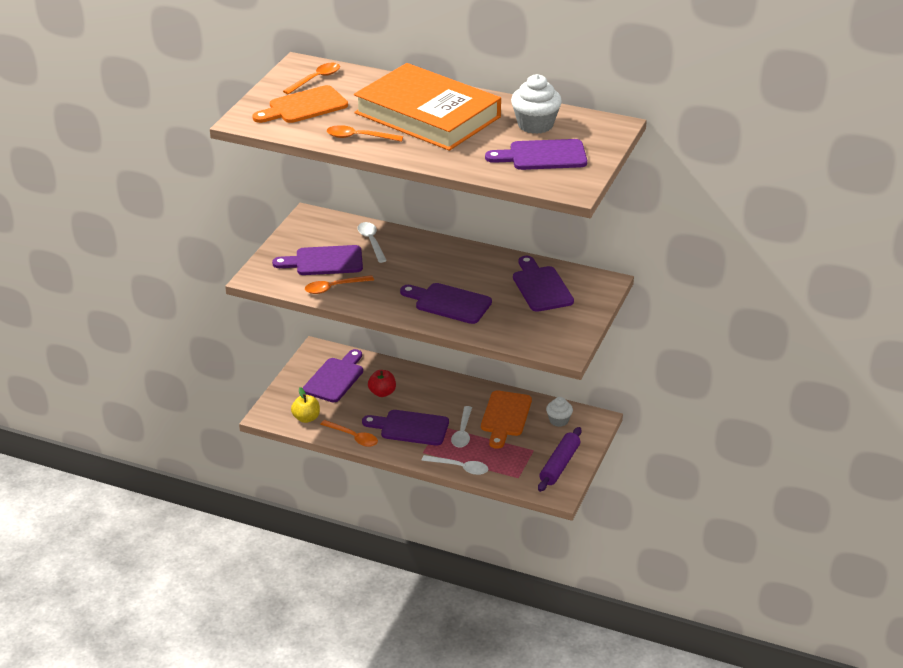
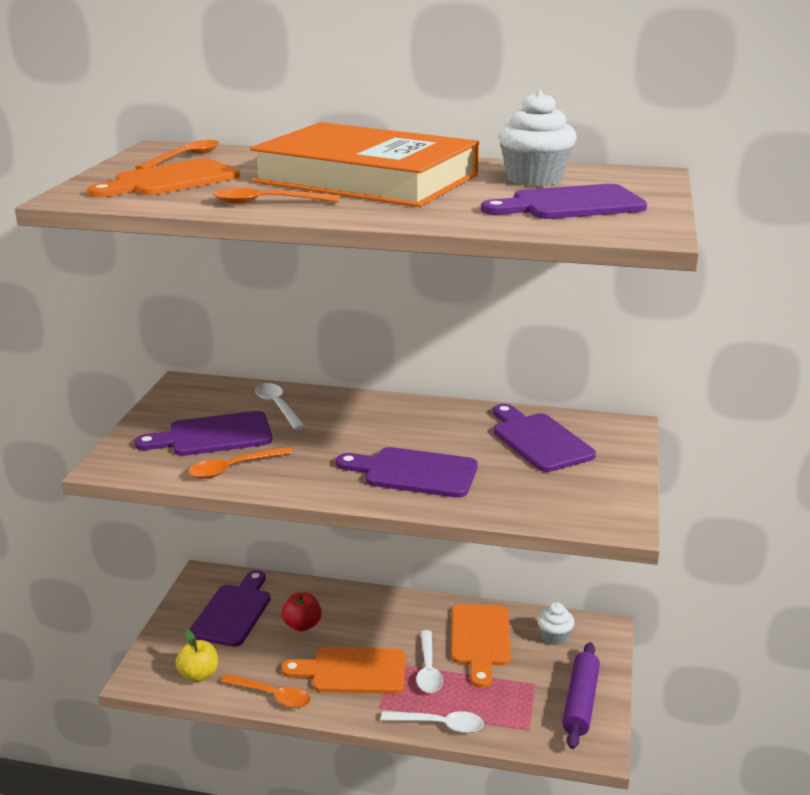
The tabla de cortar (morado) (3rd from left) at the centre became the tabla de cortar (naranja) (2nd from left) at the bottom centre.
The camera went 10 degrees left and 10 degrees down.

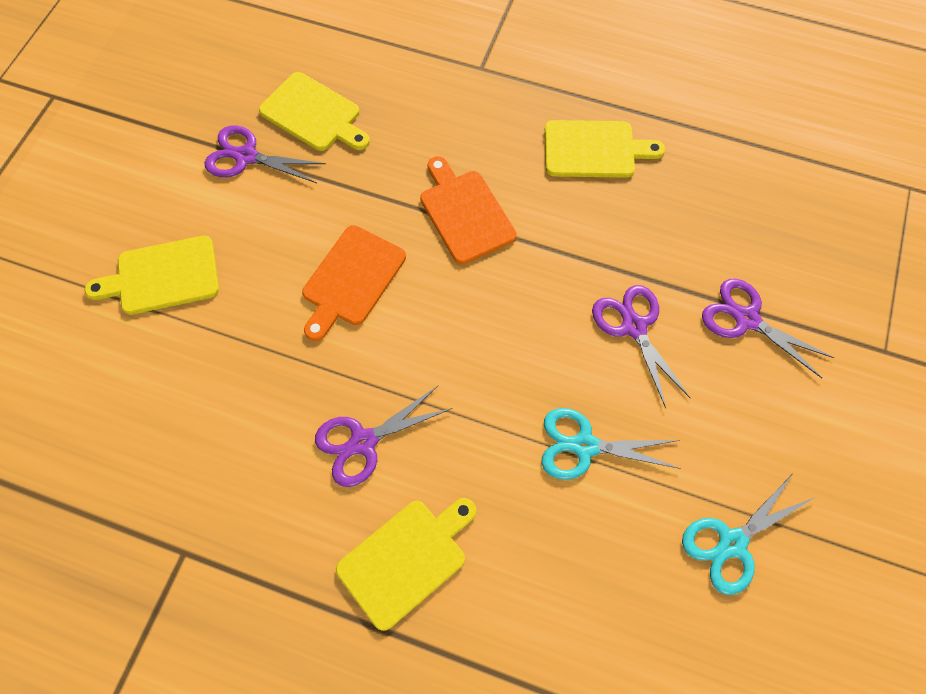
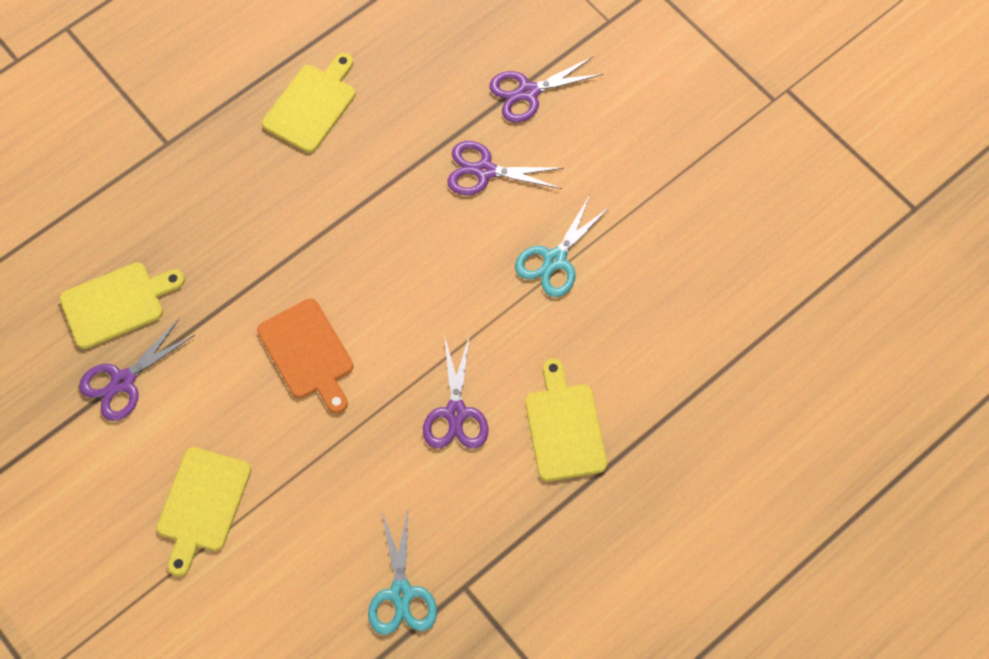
The tabla de cortar (naranja) (2nd from left) at the top centre disappeared.
The tijeras (turquesa) (2nd from left in the first image) moved from the bottom right to the bottom centre.
The camera went 60 degrees left and 0 degrees up.

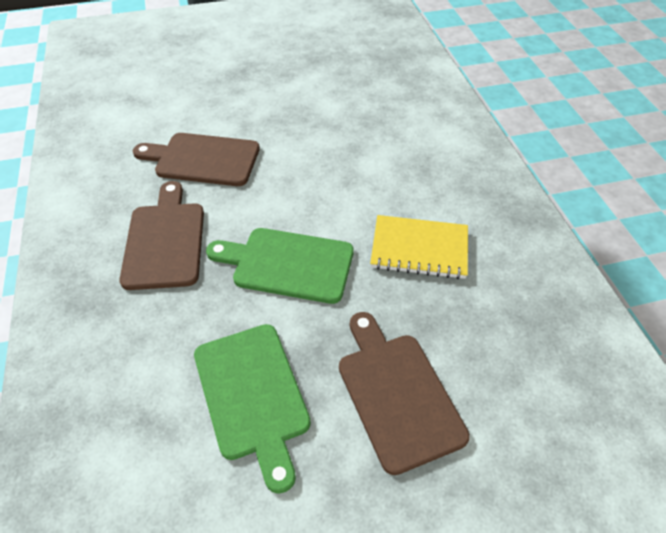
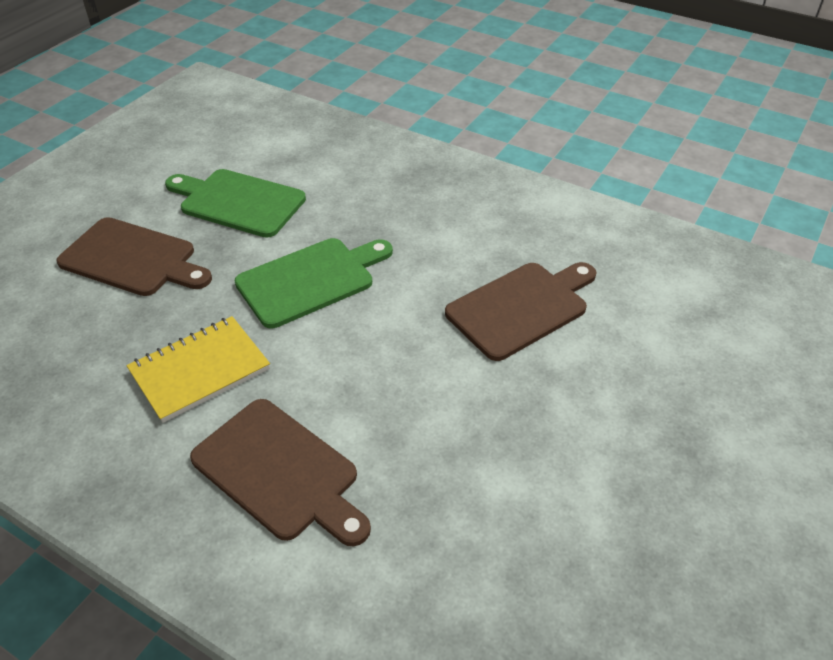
The tabla de cortar (marrón) (1st from left in the first image) moved from the middle left to the bottom centre.
The camera went 135 degrees right and 5 degrees down.

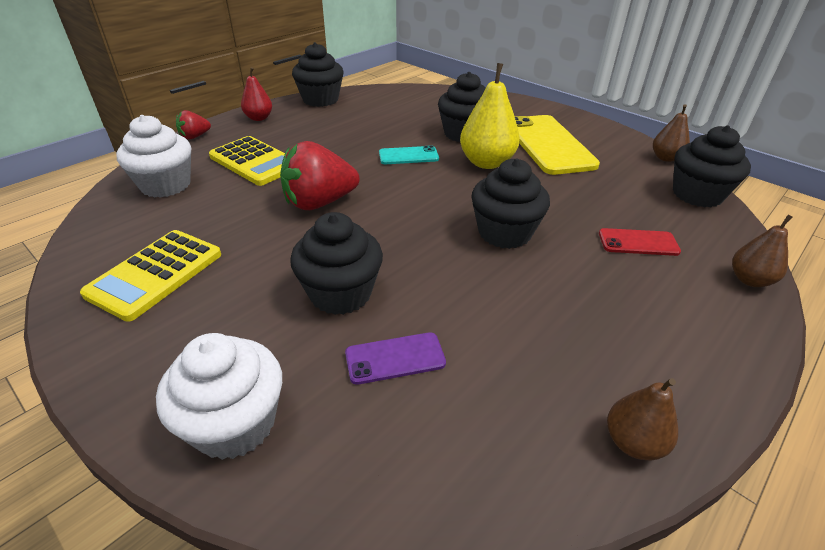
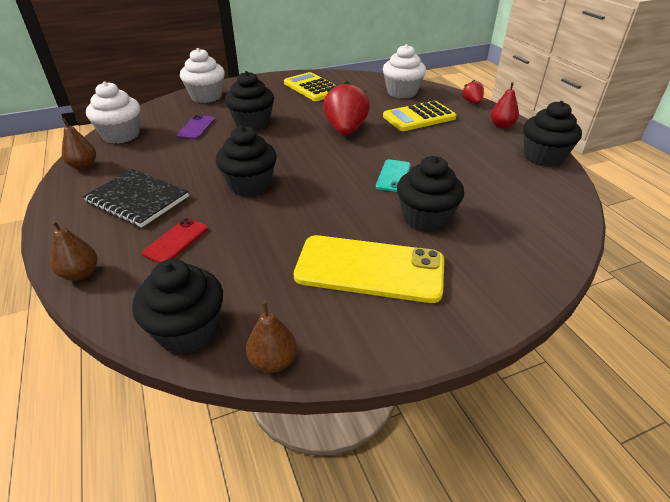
The pera (amarillo) at the top centre disappeared.
The magdalena (blanco) (1st from left) at the top left appeared.
The cuaderno (negro) at the middle left appeared.
The camera went 115 degrees right and 0 degrees up.

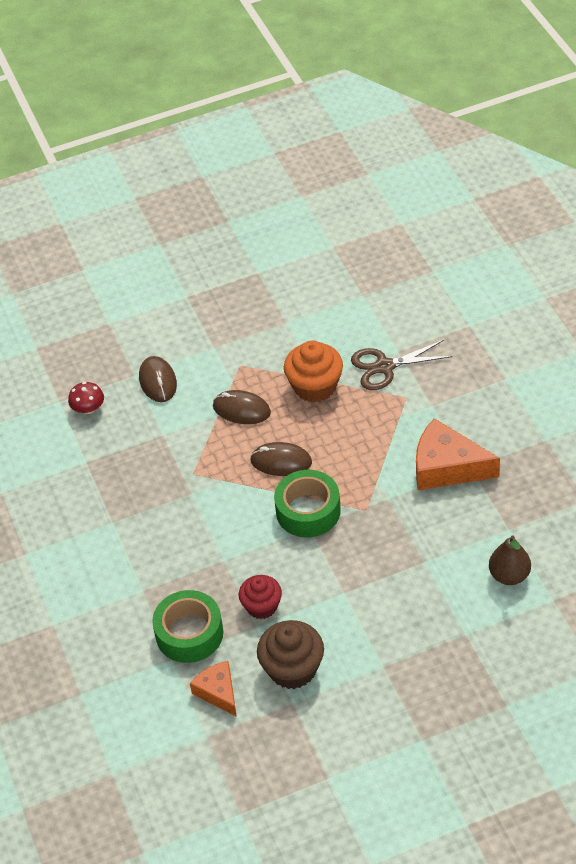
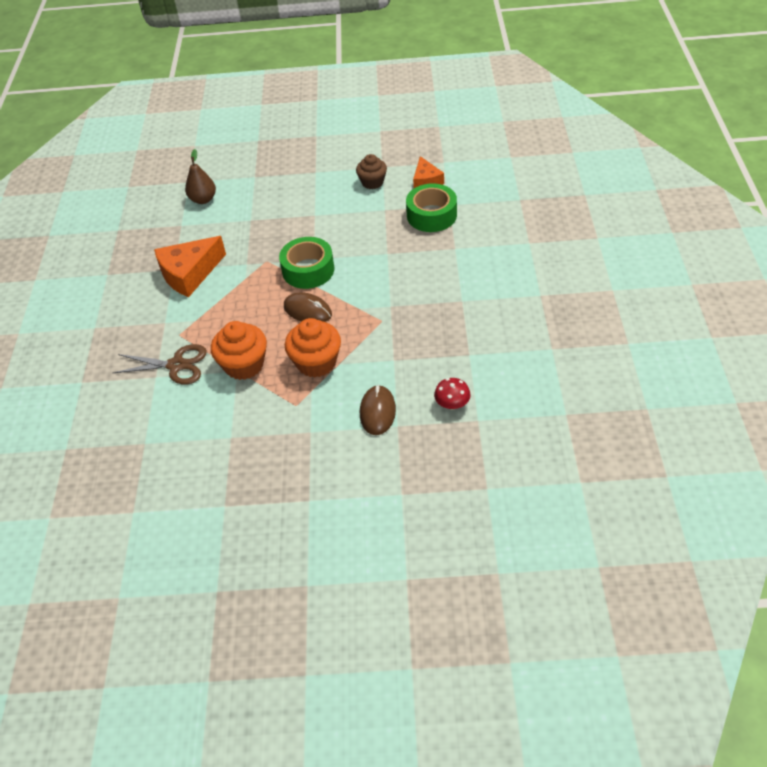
The ratón (marrón) (2nd from left) at the centre was replaced by the magdalena (naranja) (2nd from left) at the centre.
The queso (naranja) (2nd from left in the first image) at the middle right turned 105 degrees clockwise.
The magdalena (rojo) at the bottom centre disappeared.
The magdalena (marrón) at the bottom centre changed to 0.67 times the size.
The camera went 160 degrees left and 0 degrees up.

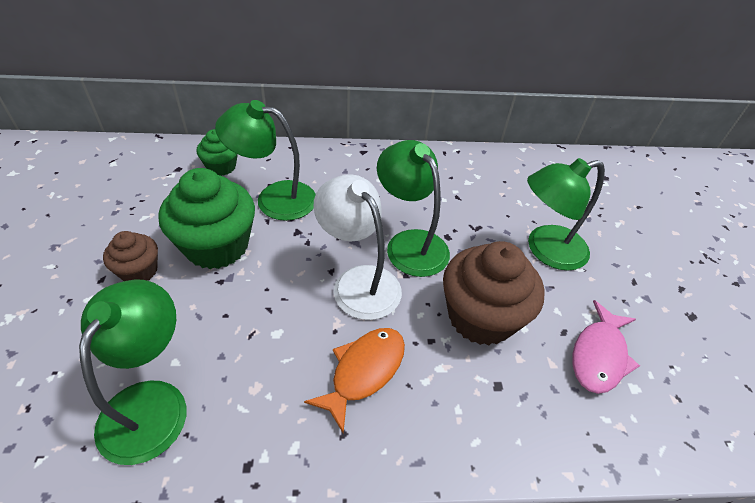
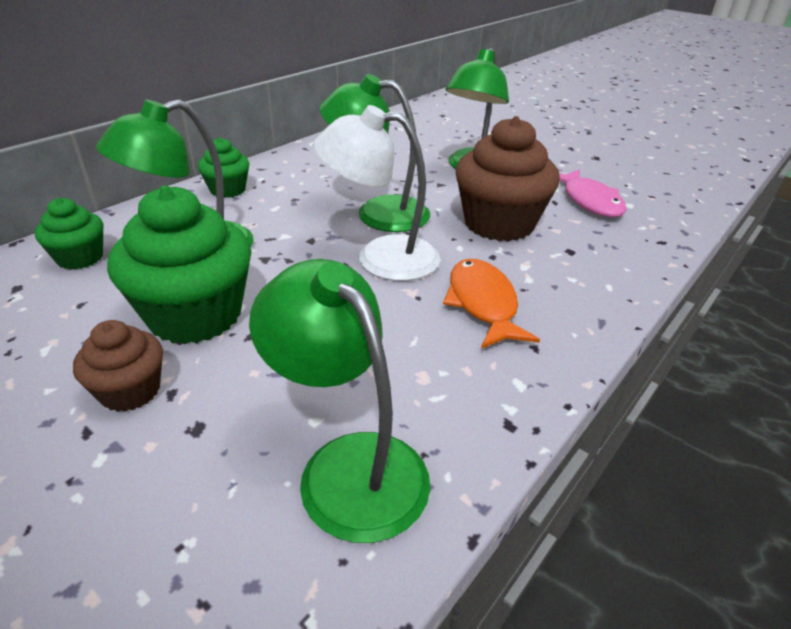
The magdalena (verde) (3rd from left) at the top left appeared.
The camera went 45 degrees left and 10 degrees down.

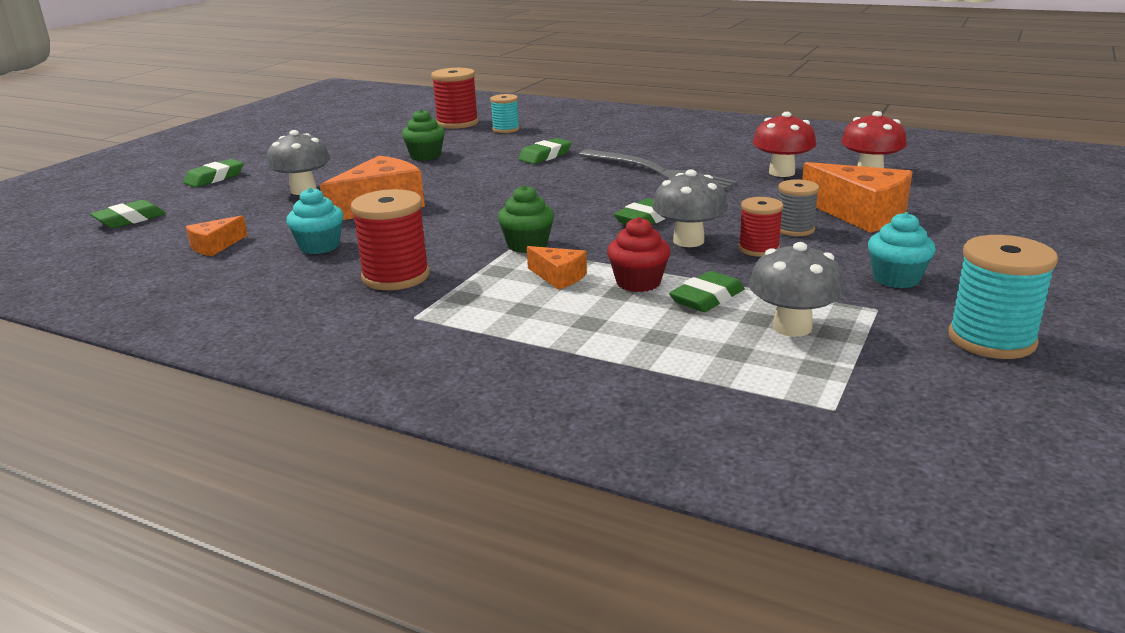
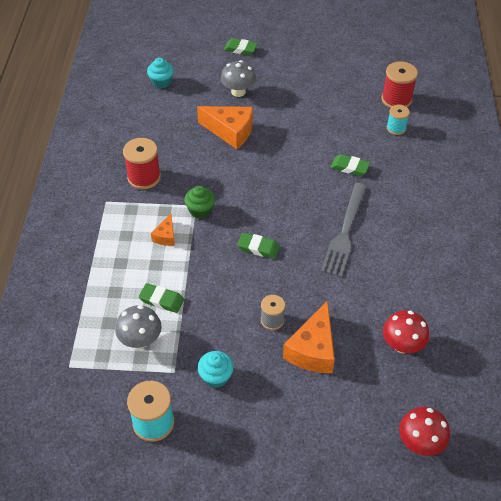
The magdalena (verde) (1st from left) at the top centre disappeared.
The seta (rojo) (1st from left in the first image) moved from the top right to the bottom right.
The seta (gris) (2nd from left) at the top centre disappeared.
The magdalena (turquesa) (1st from left) moved from the middle left to the top left.
The carrete (rojo) (3rd from left) at the middle right disappeared.
The goma de borrar (verde) (1st from left) at the middle left disappeared.
The queso (naranja) (1st from left) at the middle left disappeared.
The magdalena (rojo) at the centre disappeared.
The camera went 65 degrees right and 25 degrees up.

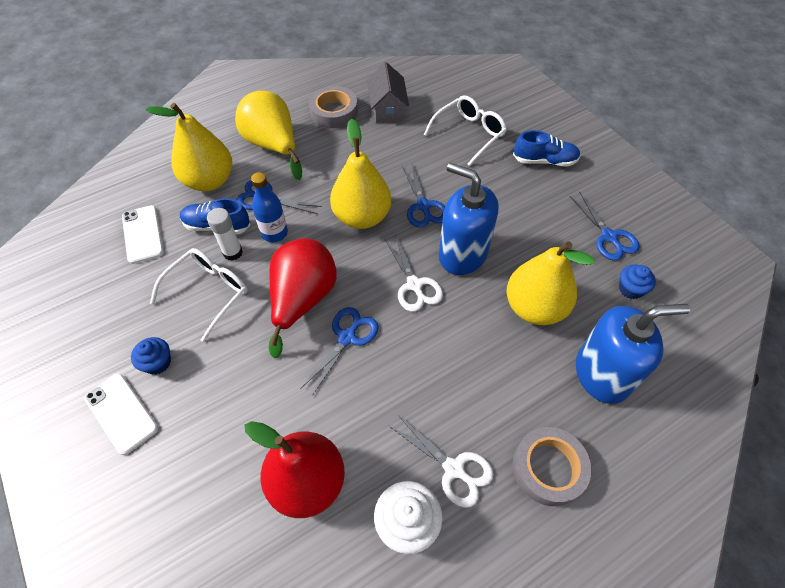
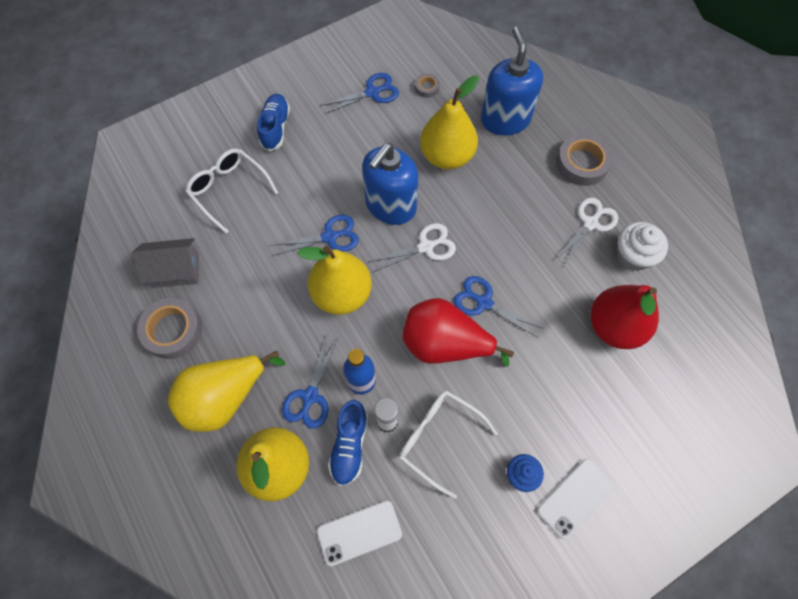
The magdalena (azul) (2nd from left) at the middle right was replaced by the cinta adhesiva (gris) (2nd from left) at the top centre.
The camera went 90 degrees left and 10 degrees up.

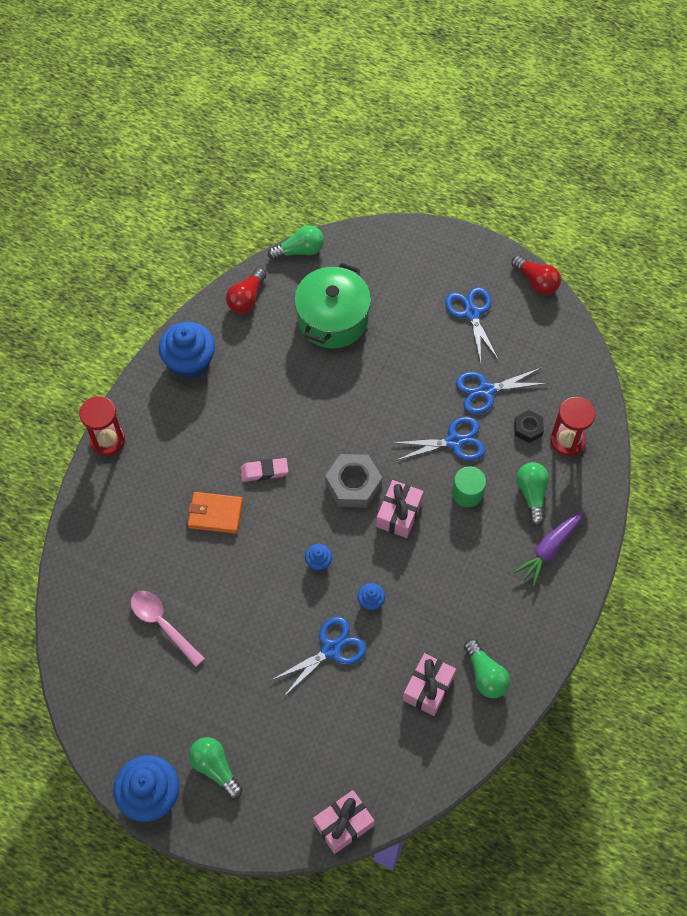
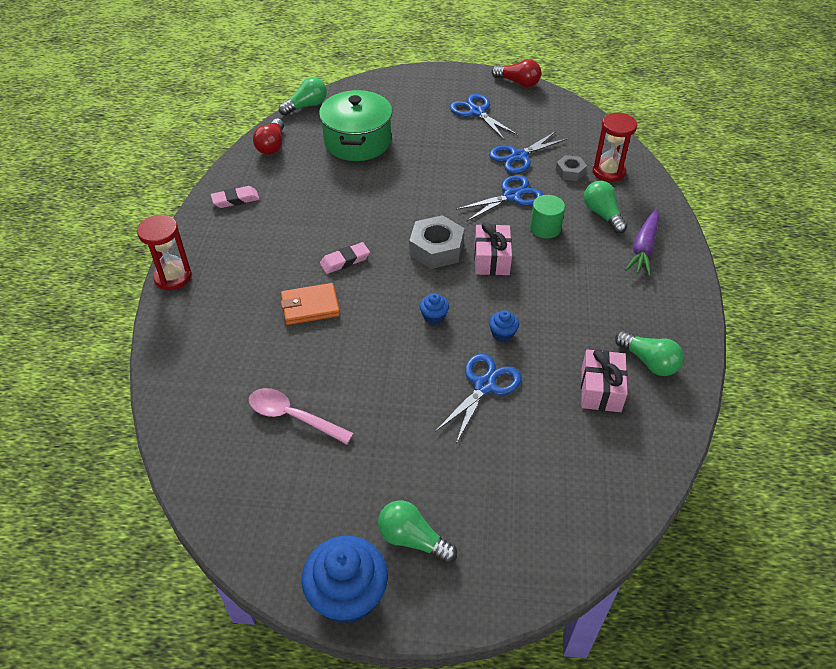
The magdalena (azul) (2nd from left) at the middle left was replaced by the goma de borrar (rosa) (1st from left) at the top left.
The tuerca (negro) at the middle right became the tuerca (gris) (2nd from left) at the top right.
The regalo (rosa) (1st from left) at the bottom centre disappeared.
The camera went 20 degrees left and 15 degrees down.

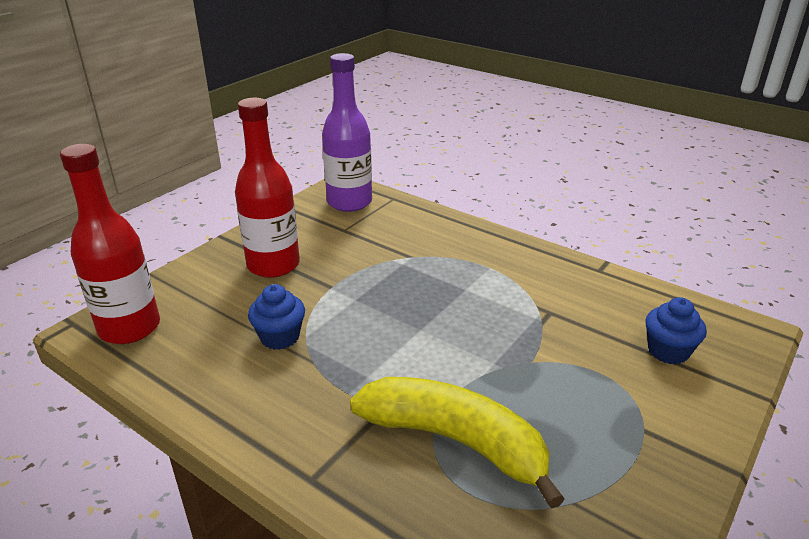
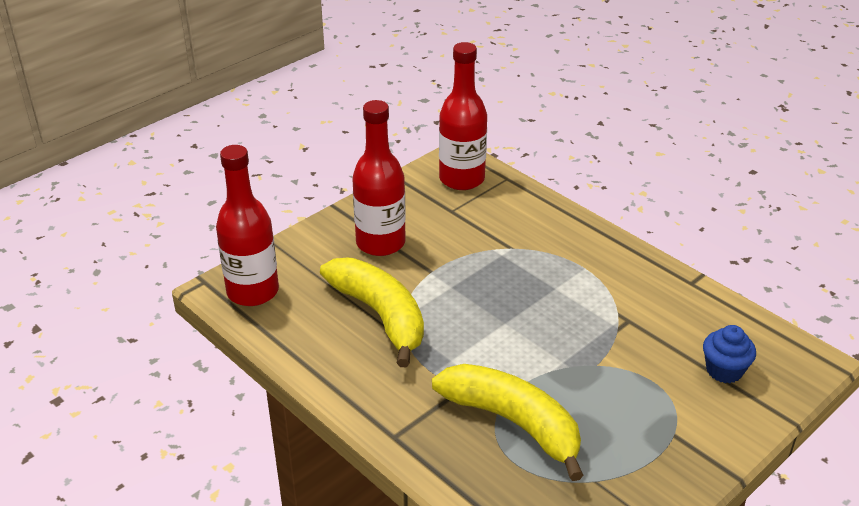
The botella (morado) at the top centre became the botella (rojo) (3rd from left) at the top centre.
The magdalena (azul) (1st from left) at the centre was replaced by the plátano (amarillo) (1st from left) at the centre.
The camera went 10 degrees right and 5 degrees up.

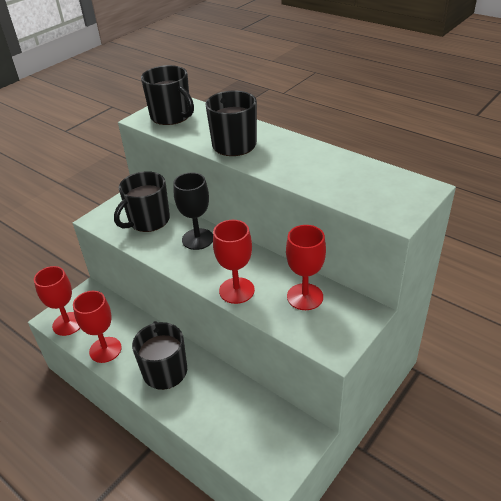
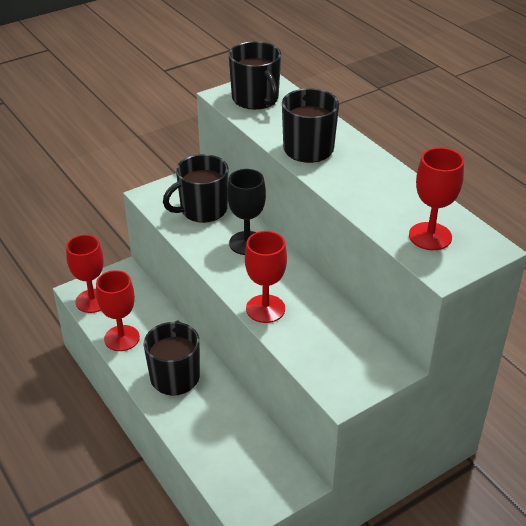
The copa (rojo) (4th from left) moved from the centre to the middle right.
The camera went 15 degrees right and 0 degrees up.

